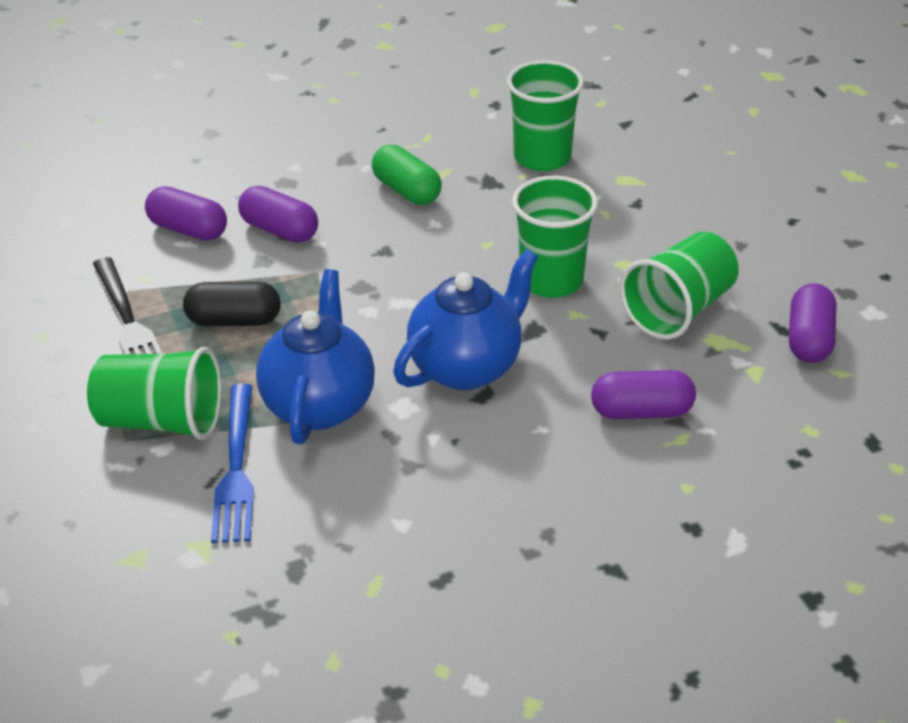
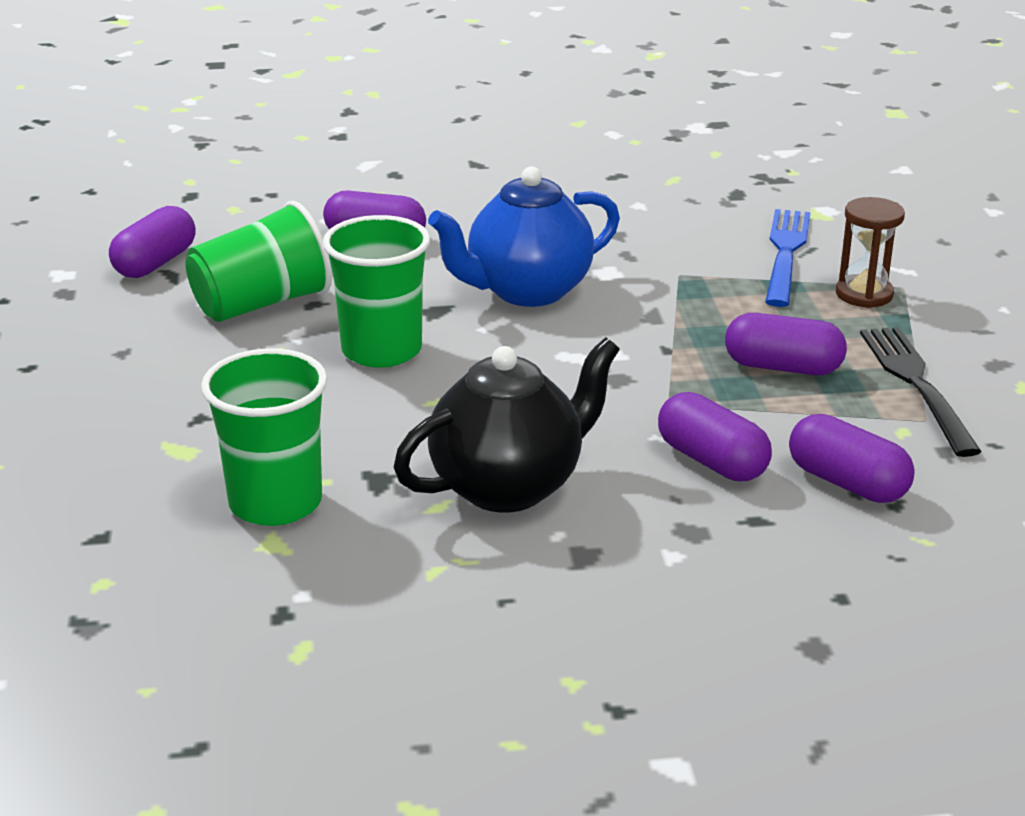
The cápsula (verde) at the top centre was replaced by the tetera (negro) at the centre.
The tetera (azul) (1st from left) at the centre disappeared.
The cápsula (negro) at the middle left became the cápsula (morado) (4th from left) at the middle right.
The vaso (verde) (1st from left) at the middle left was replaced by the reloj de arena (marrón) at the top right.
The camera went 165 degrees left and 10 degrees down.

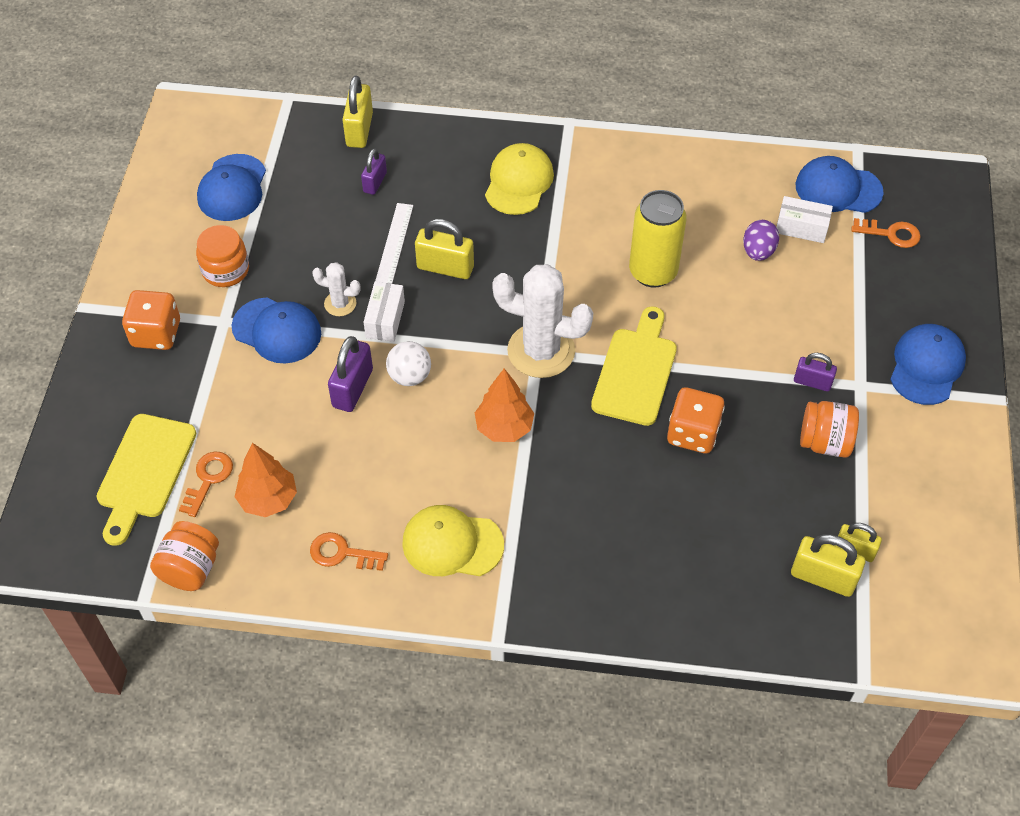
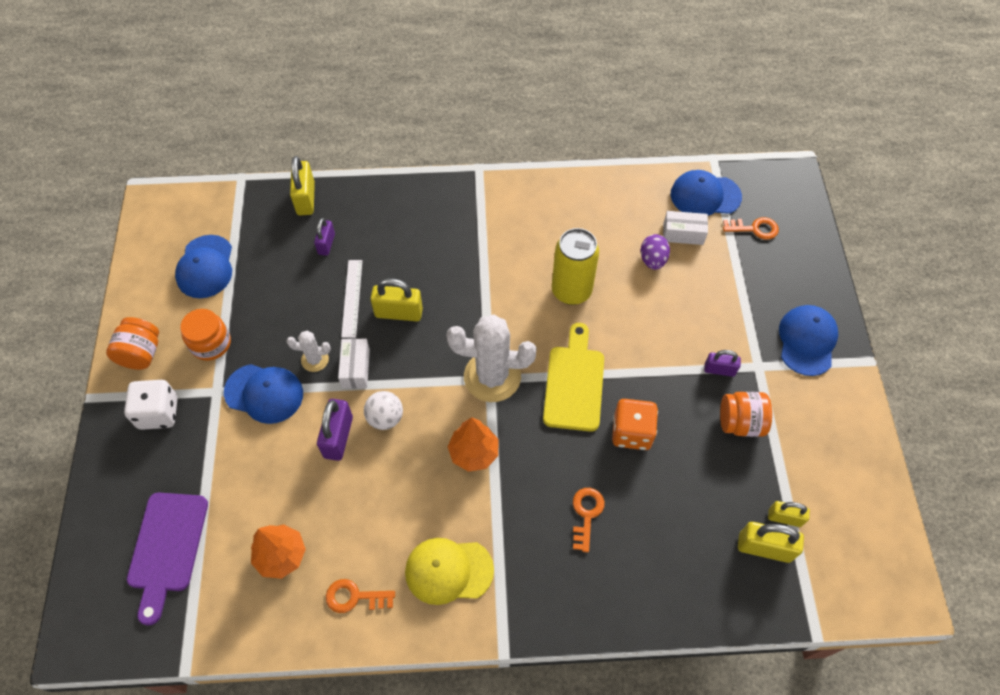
The gorra (amarillo) (2nd from left) at the top centre disappeared.
The dado (naranja) (1st from left) at the middle left became the dado (blanco) at the middle left.
The tabla de cortar (amarillo) (1st from left) at the middle left became the tabla de cortar (morado) at the bottom left.
The llave (naranja) (1st from left in the first image) moved from the middle left to the bottom centre.
The tarro (naranja) (1st from left) moved from the bottom left to the middle left.
The camera went 10 degrees left and 5 degrees up.

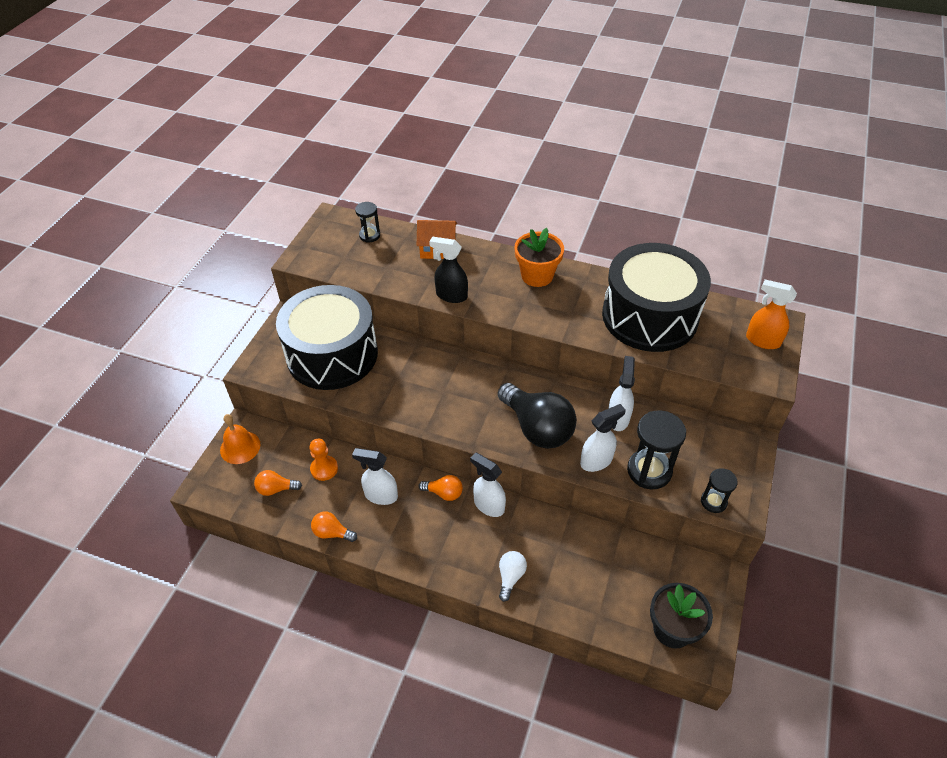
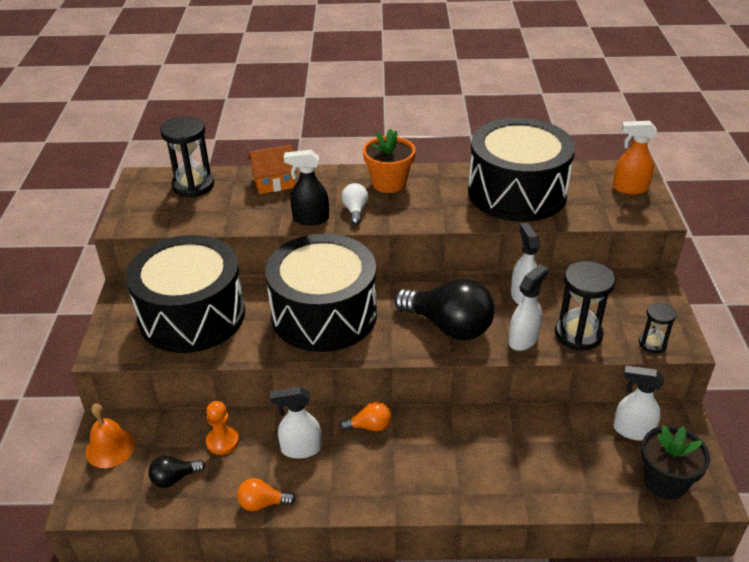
The reloj de arena (negro) (1st from left) at the top centre changed to 1.76 times the size.
The pulverizador (blanco) (2nd from left in the first image) moved from the centre to the bottom right.
The bombilla (naranja) (1st from left) at the middle left became the bombilla (negro) (1st from left) at the bottom left.
The bombilla (blanco) moved from the bottom centre to the centre.
The tambor (negro) (2nd from left) at the centre appeared.
The camera went 20 degrees left and 10 degrees down.

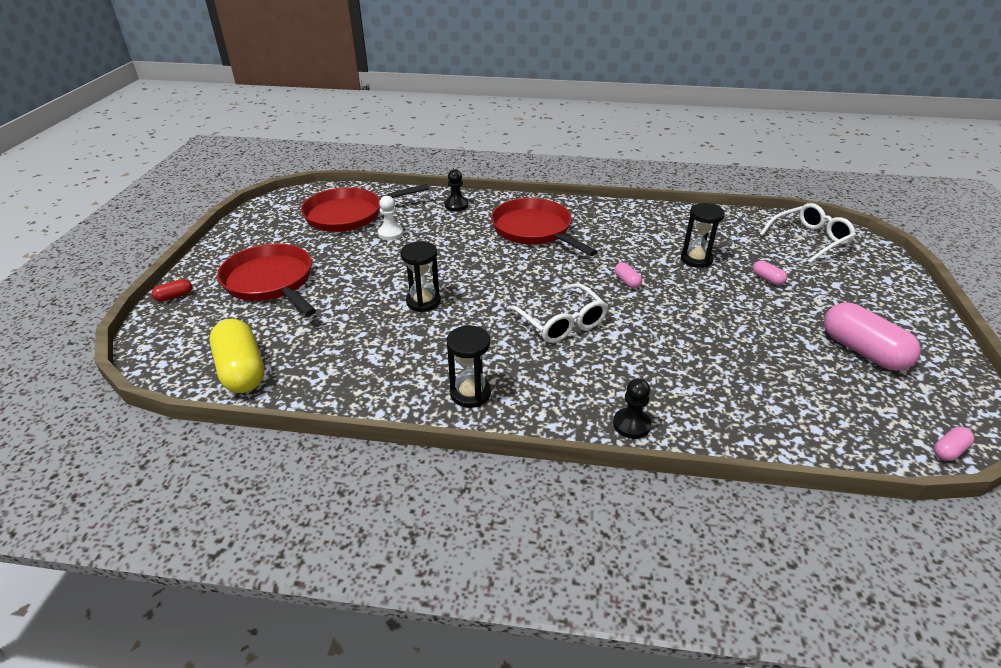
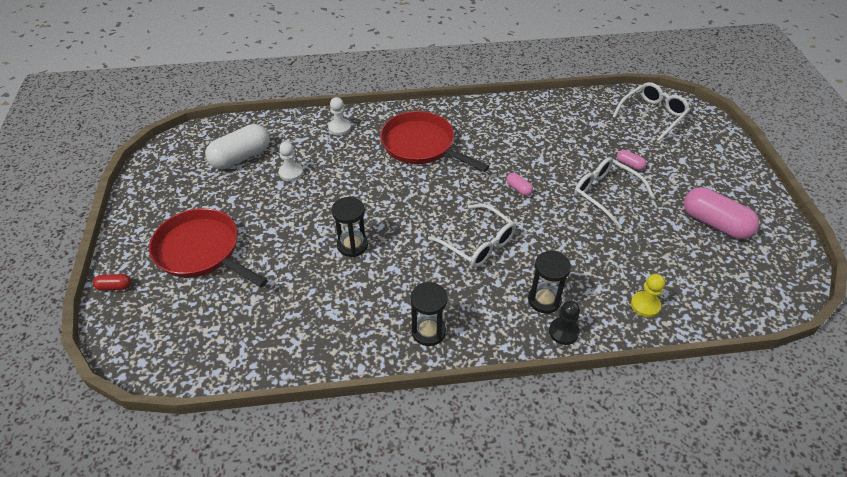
The peón (negro) (1st from left) at the top centre became the peón (blanco) (2nd from left) at the top centre.
The sartén (rojo) (2nd from left) at the top centre was replaced by the cápsula (blanco) at the top left.
The reloj de arena (negro) (3rd from left) moved from the middle right to the centre.
The cápsula (rojo) at the middle left turned 45 degrees clockwise.
The cápsula (amarillo) at the middle left disappeared.
The cápsula (rosa) (4th from left) at the middle right disappeared.
The gafas (blanco) (2nd from left) at the middle right appeared.
The peón (amarillo) at the middle right appeared.
The camera went 15 degrees left and 10 degrees up.

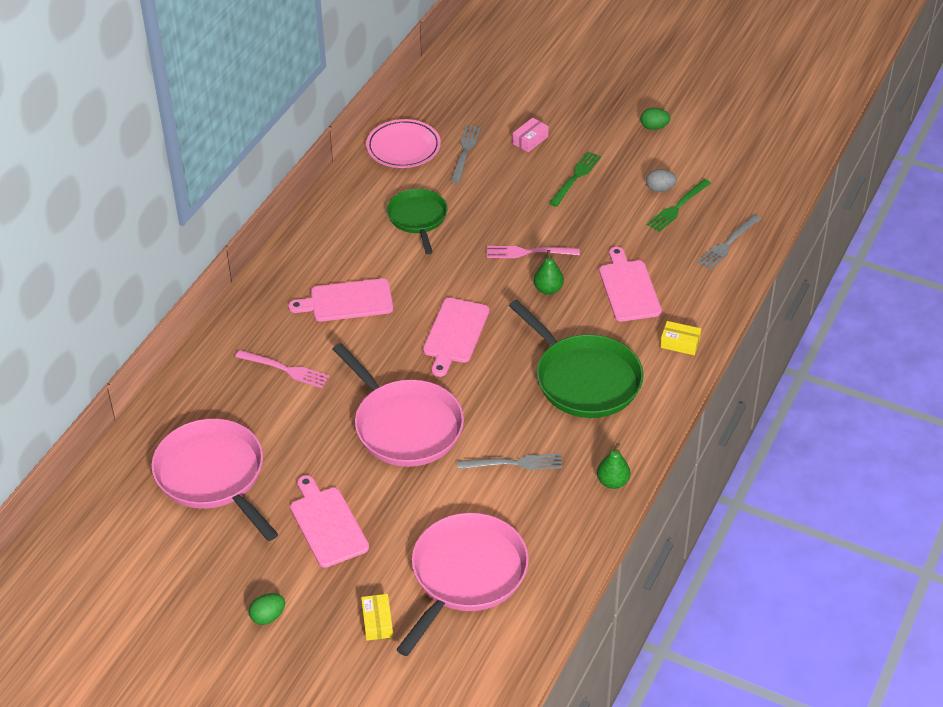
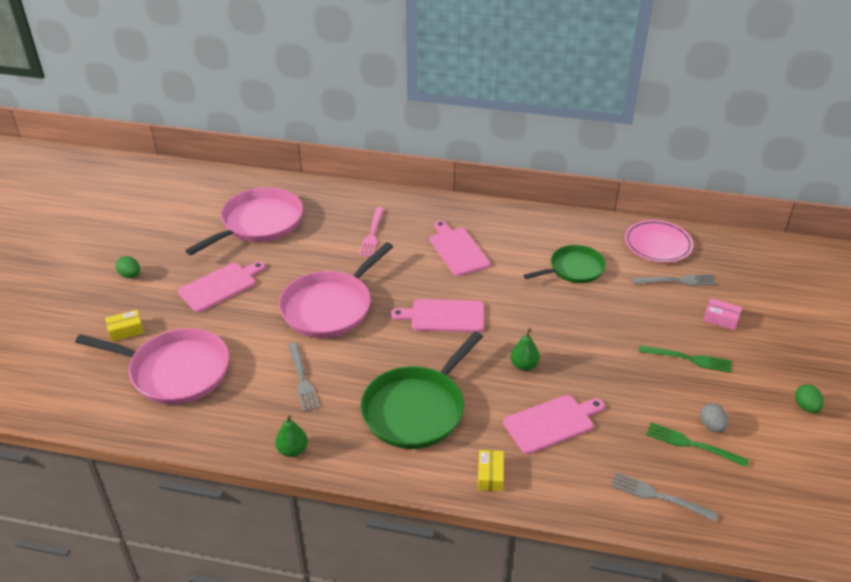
The tenedor (rosa) (2nd from left) at the centre disappeared.
The camera went 75 degrees right and 5 degrees down.

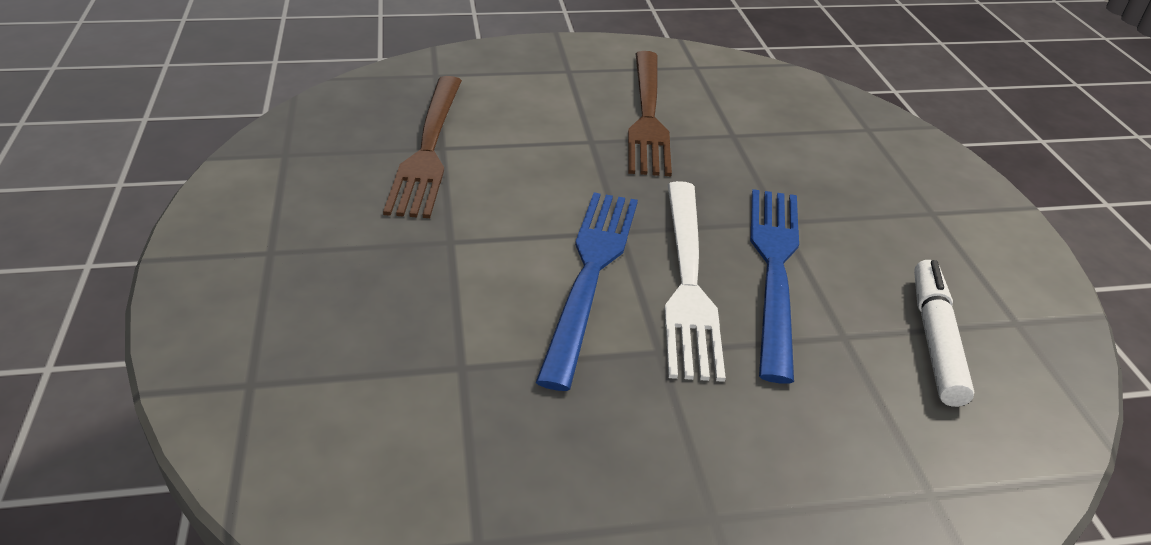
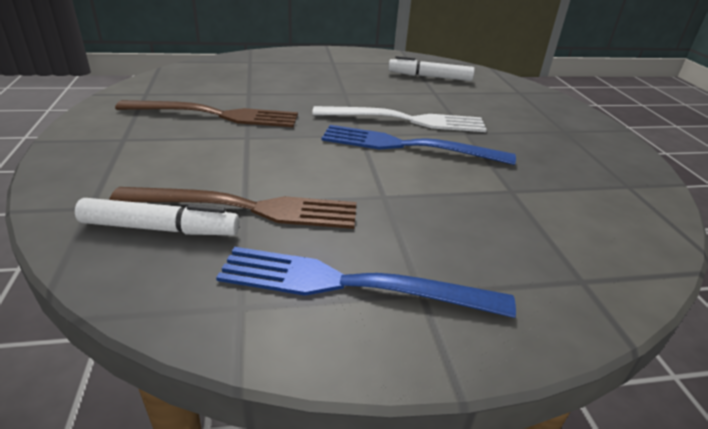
The tenedor (azul) (2nd from left in the first image) moved from the middle right to the centre.
The rotulador (blanco) (1st from left) at the middle left appeared.
The camera went 90 degrees left and 5 degrees down.

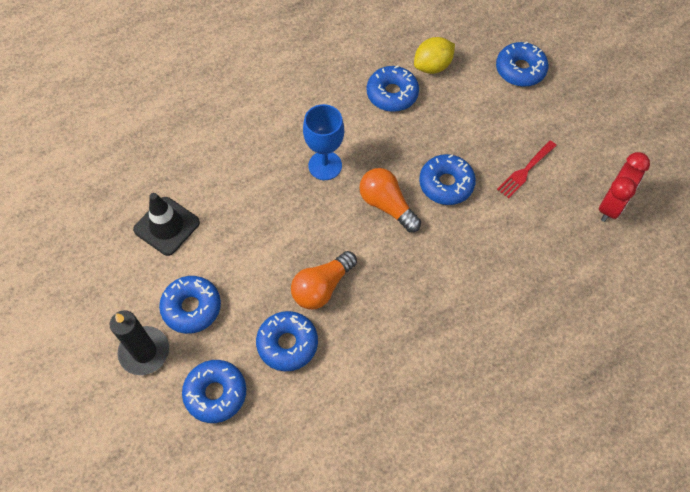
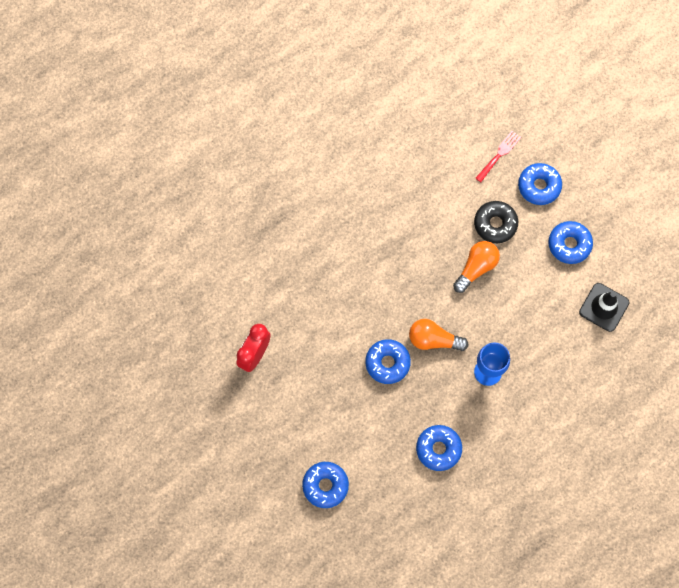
The limón (amarillo) at the top centre disappeared.
The tenedor (rojo) moved from the middle right to the top right.
The bombilla (naranja) (2nd from left in the first image) at the centre turned 150 degrees clockwise.
The vela (negro) at the bottom left disappeared.
The rosquilla (azul) (3rd from left) at the bottom centre became the rosquilla (negro) at the middle right.
The camera went 175 degrees right and 10 degrees up.

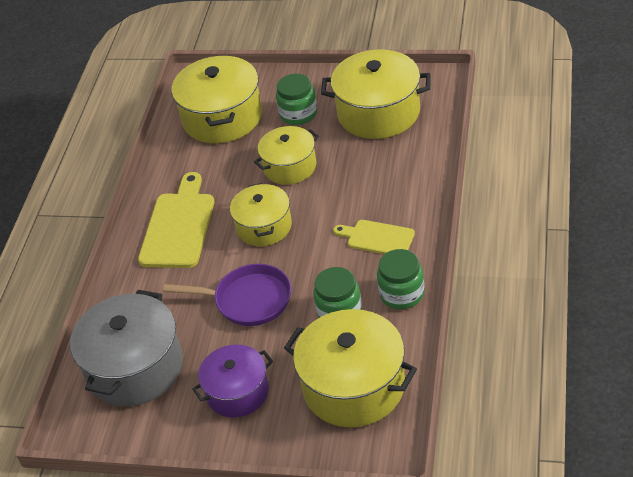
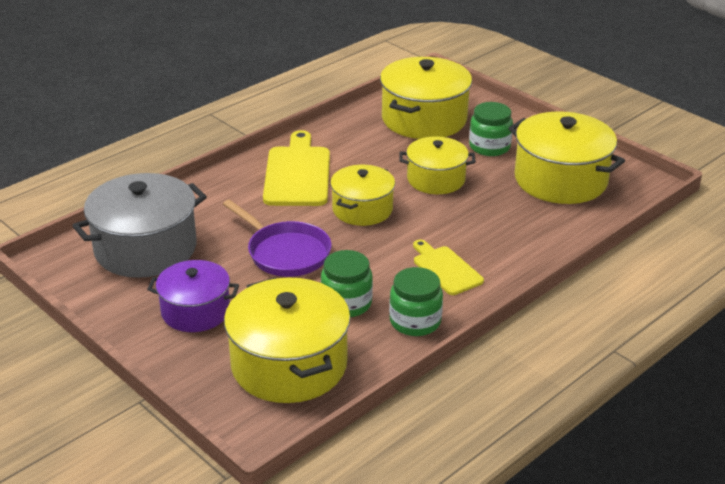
The tabla de cortar (amarillo) (1st from left) at the middle left turned 45 degrees counterclockwise.
The camera went 30 degrees right and 10 degrees down.

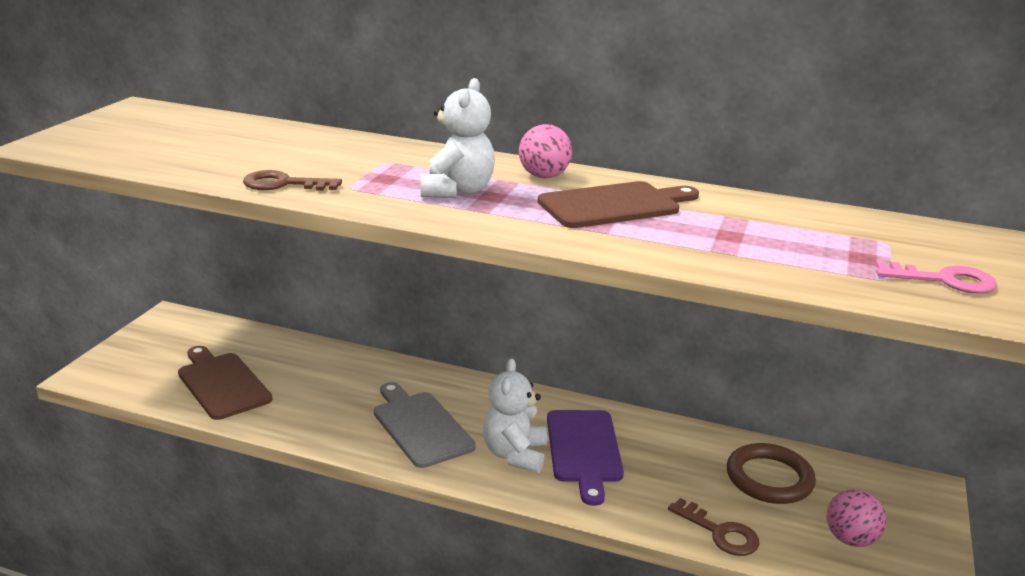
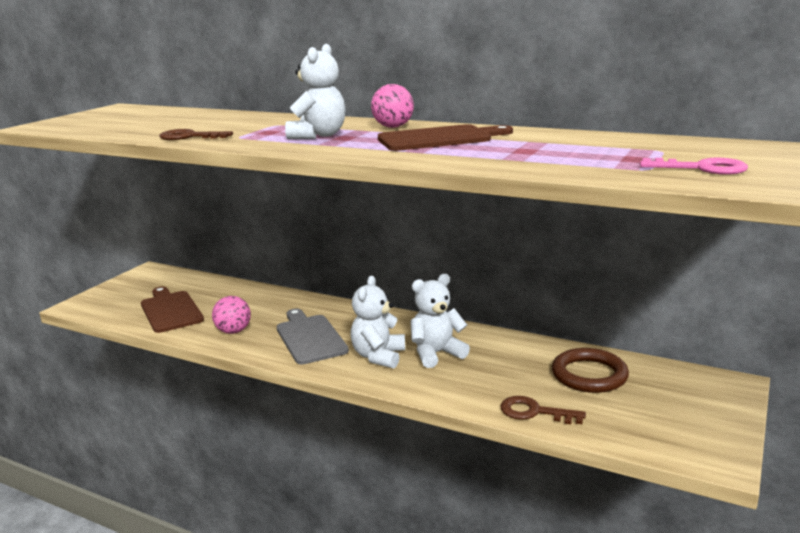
The tabla de cortar (morado) at the bottom centre was replaced by the osito (blanco) (3rd from left) at the centre.
The pelota (rosa) (2nd from left in the first image) moved from the bottom right to the middle left.
The llave (marrón) (2nd from left) at the bottom right turned 150 degrees clockwise.
The camera went 10 degrees right and 5 degrees down.

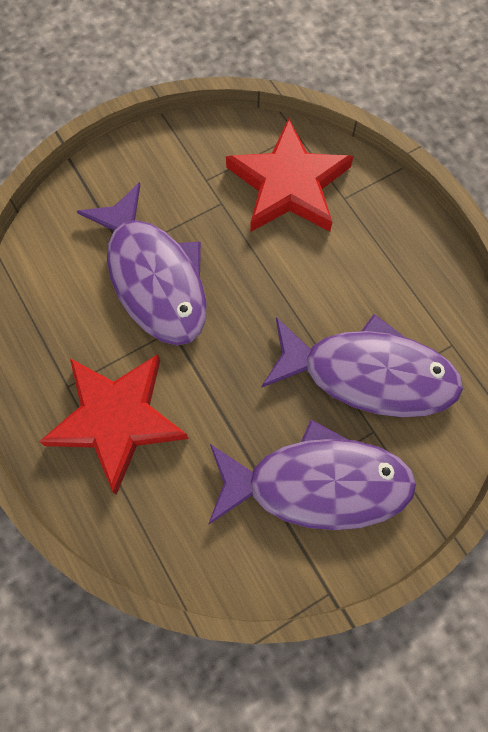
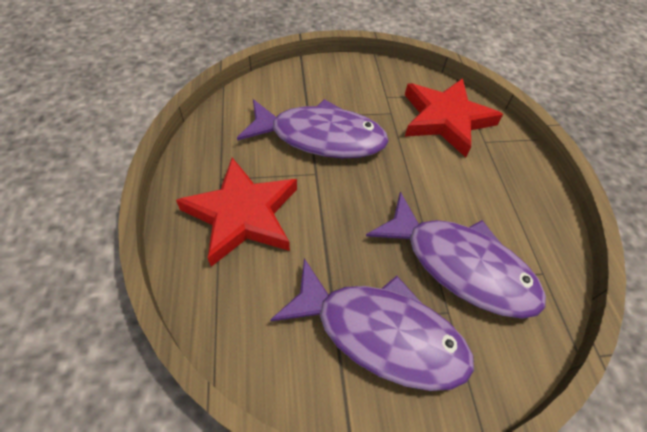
The pez (morado) (1st from left) at the middle left turned 75 degrees counterclockwise.
The camera went 20 degrees right and 15 degrees down.

